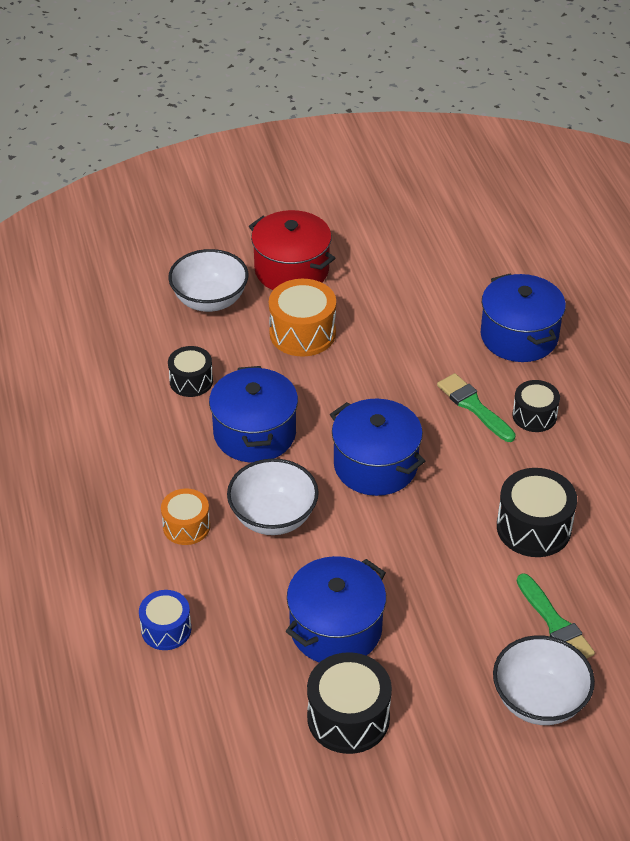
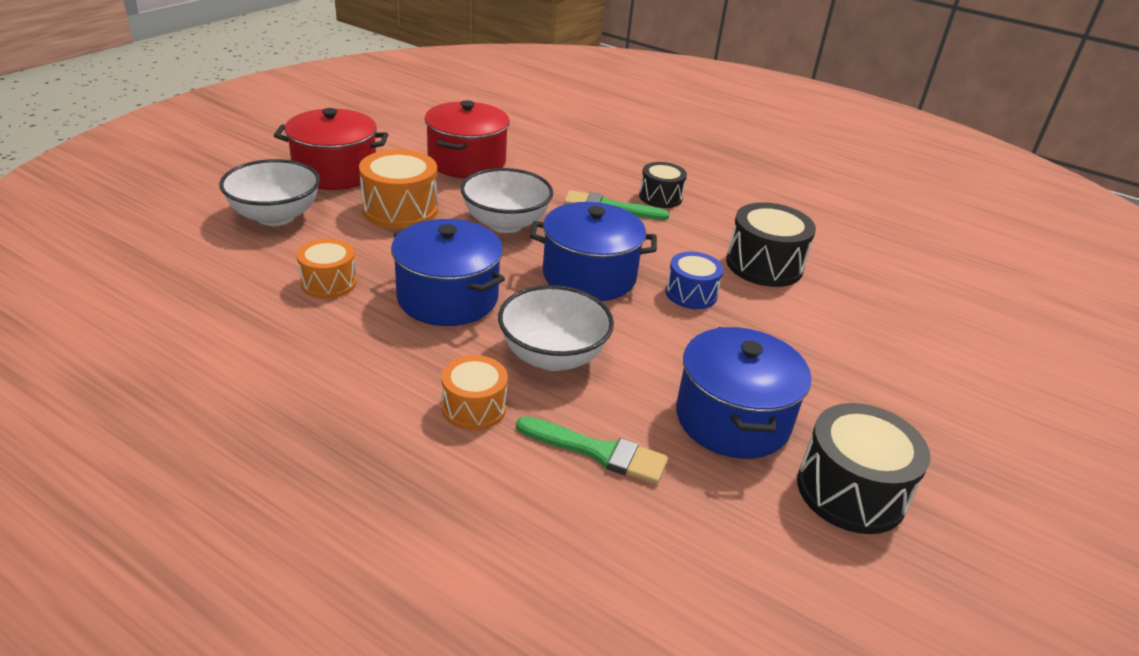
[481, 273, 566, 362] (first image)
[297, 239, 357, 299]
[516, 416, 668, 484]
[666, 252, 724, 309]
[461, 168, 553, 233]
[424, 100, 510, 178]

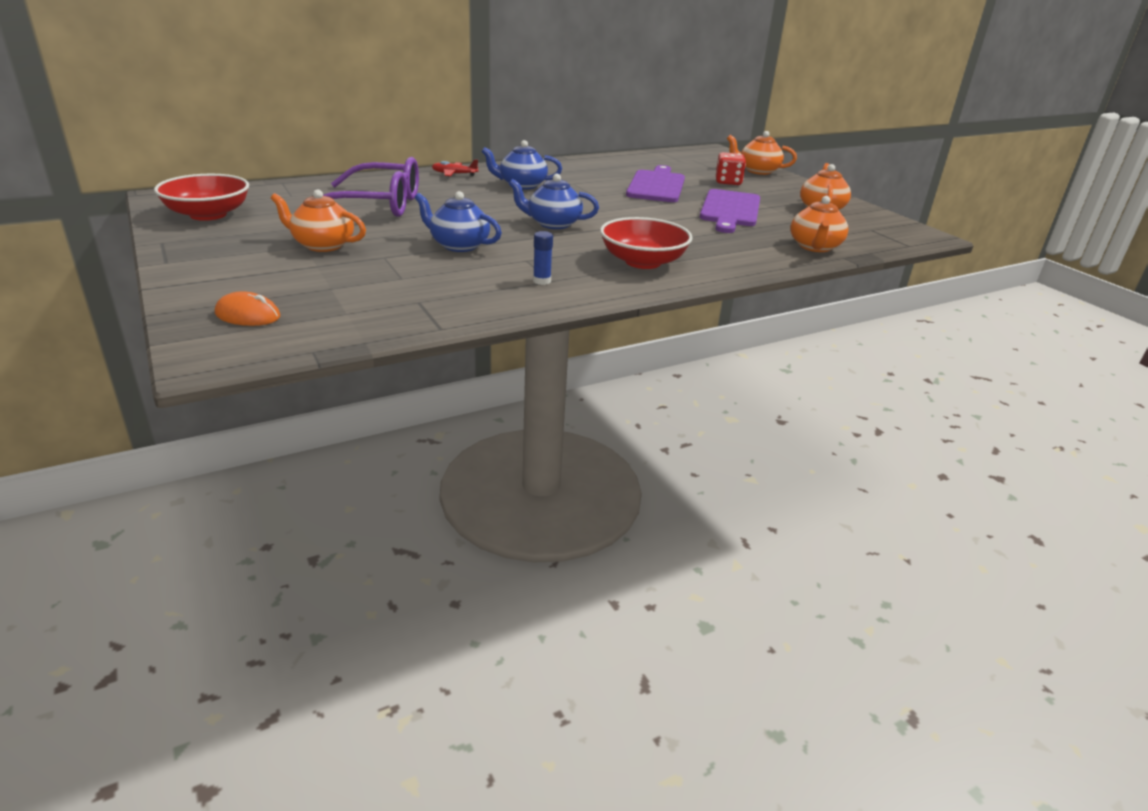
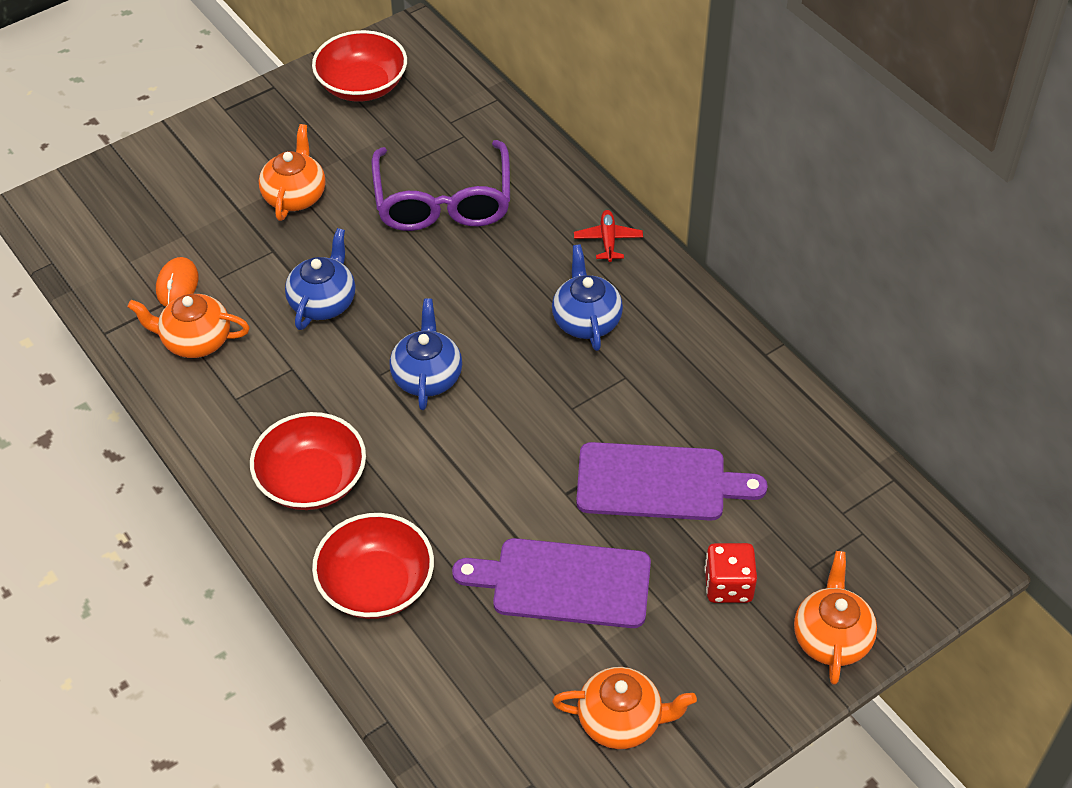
[128, 294, 250, 358]
[533, 231, 553, 285] (first image)
[156, 257, 199, 306]
[312, 513, 434, 619]

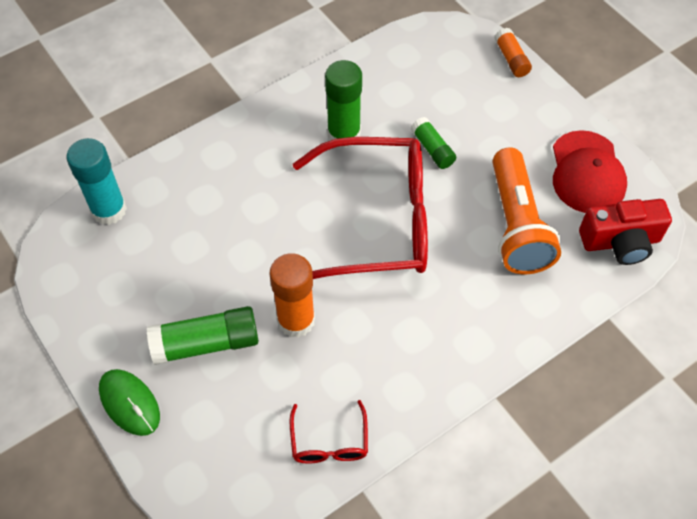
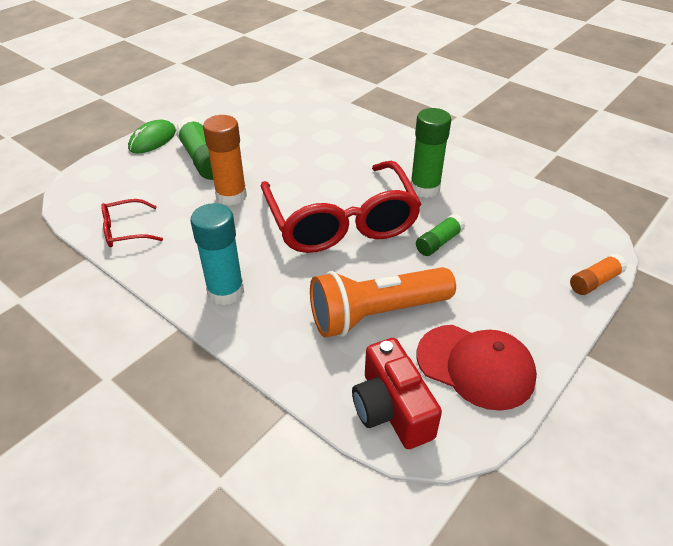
[417, 325, 537, 411]
[190, 203, 244, 305]

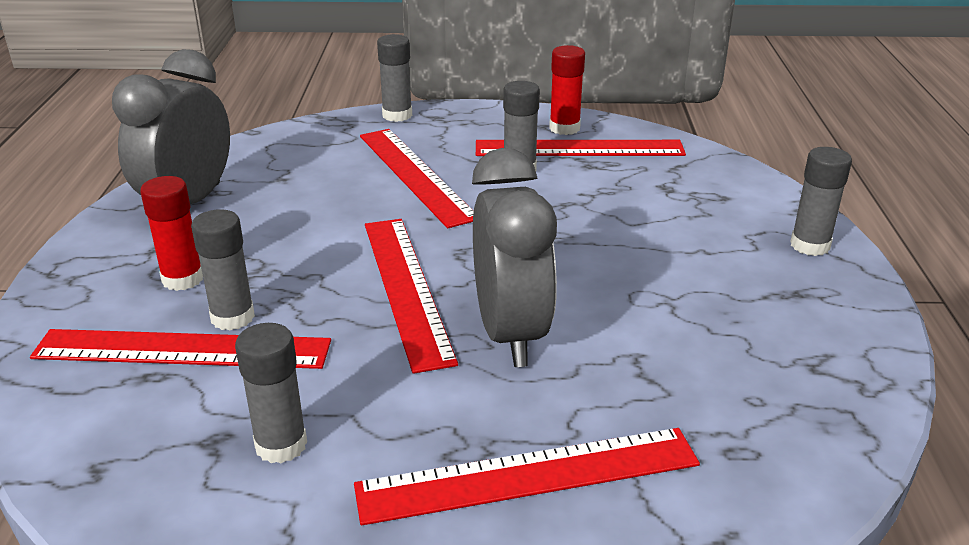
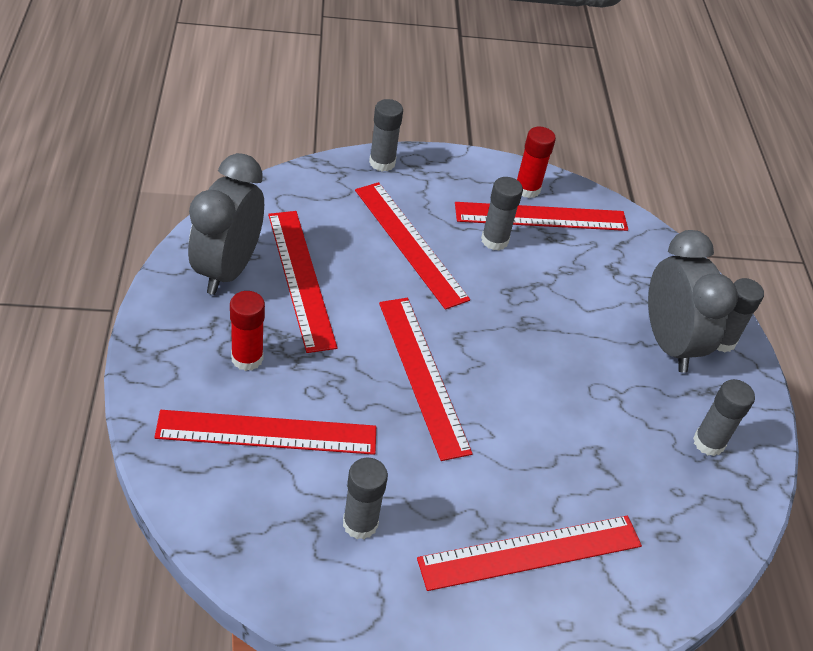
[648, 230, 738, 373]
[693, 379, 755, 456]
[268, 211, 338, 353]

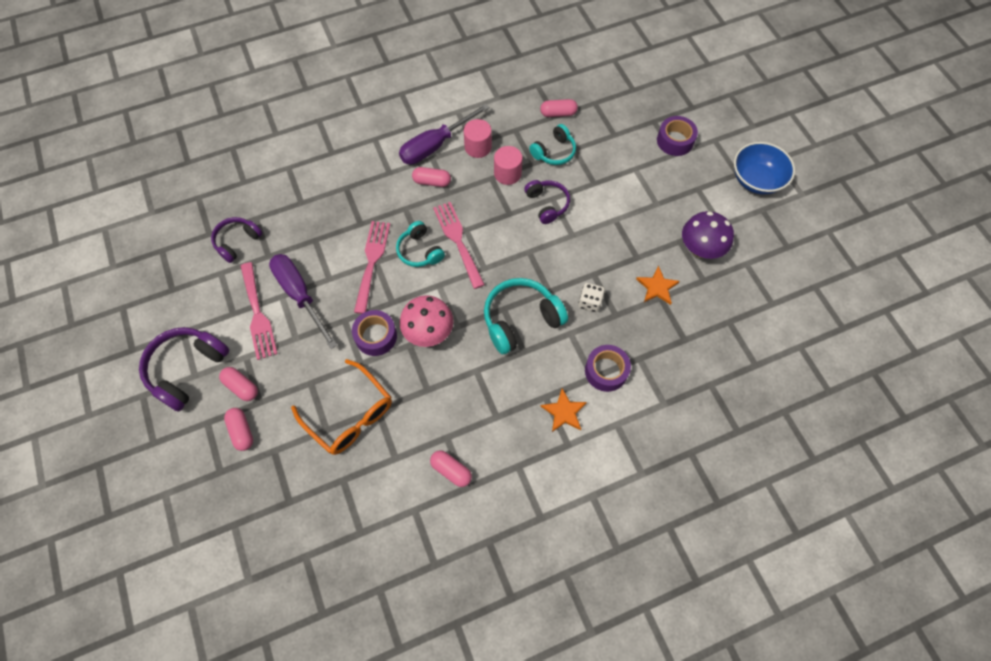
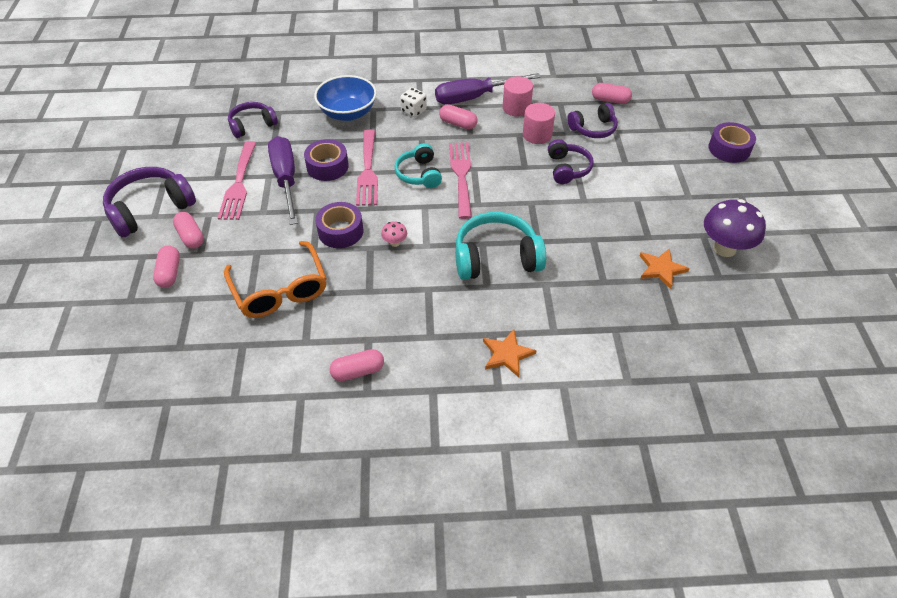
[567, 103, 618, 138]
[314, 75, 377, 121]
[356, 129, 378, 206]
[400, 87, 427, 117]
[381, 221, 407, 247]
[304, 139, 349, 181]
[330, 349, 384, 381]

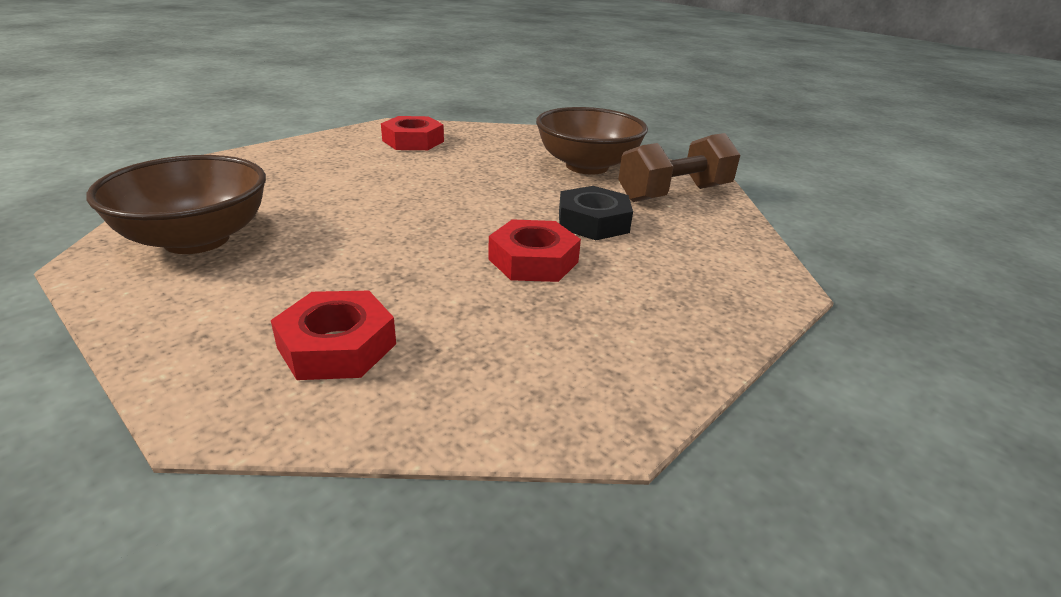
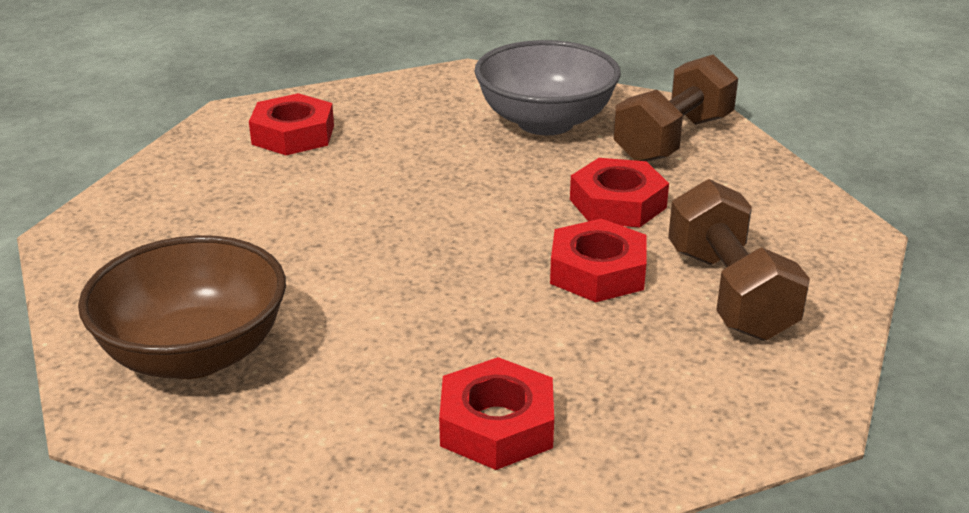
[474, 40, 621, 135]
[570, 158, 669, 228]
[668, 179, 810, 341]

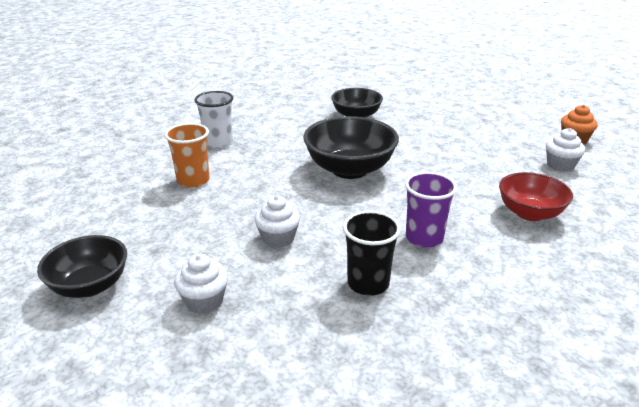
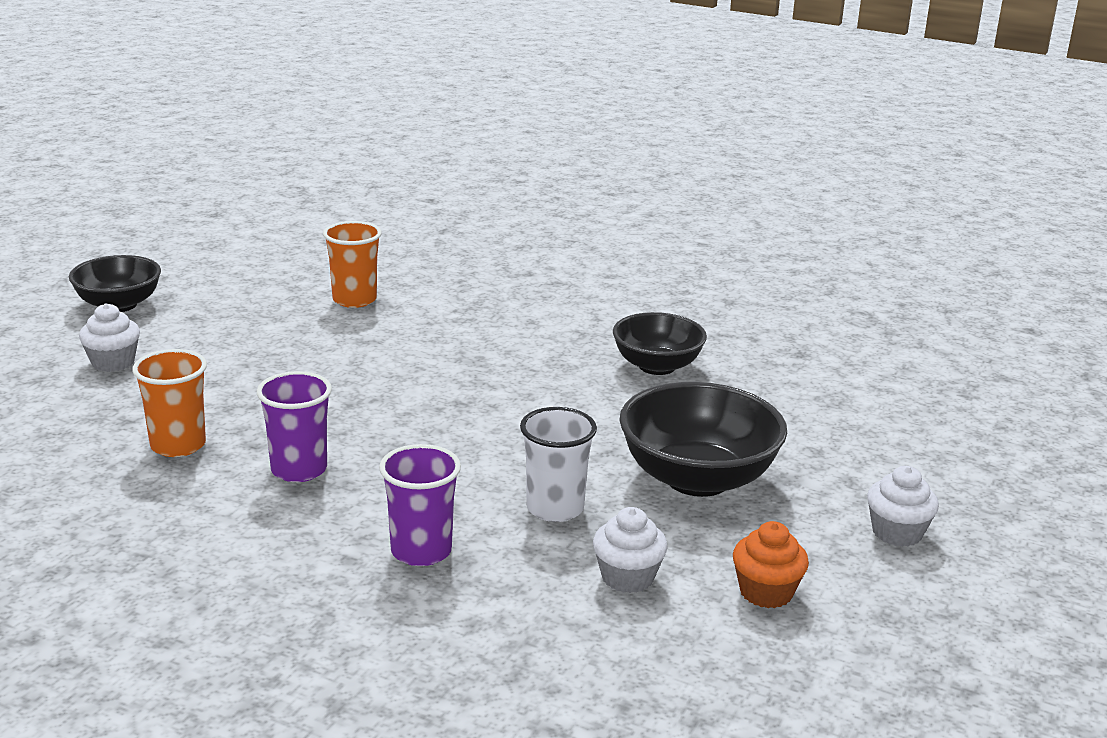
[520, 407, 597, 522]
[620, 382, 787, 497]
[379, 444, 461, 566]
[867, 466, 939, 547]
[132, 349, 207, 457]

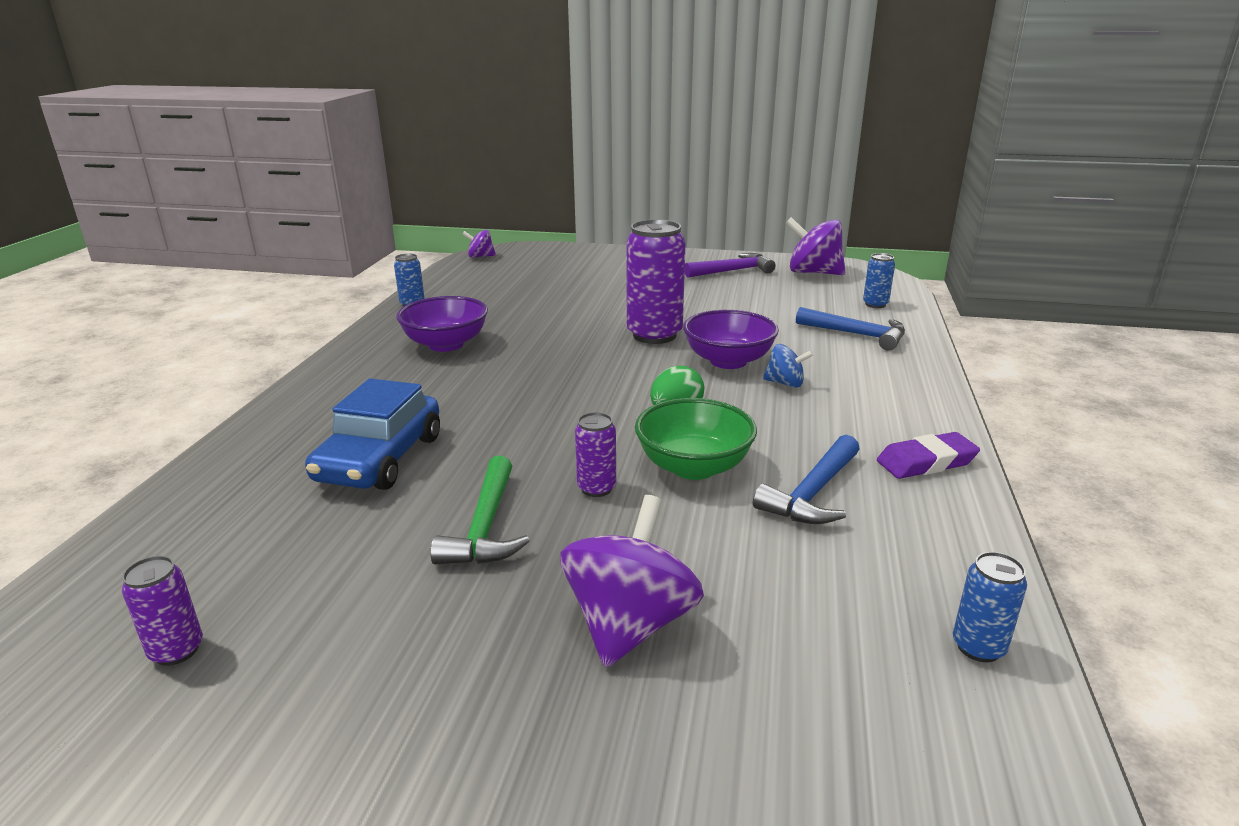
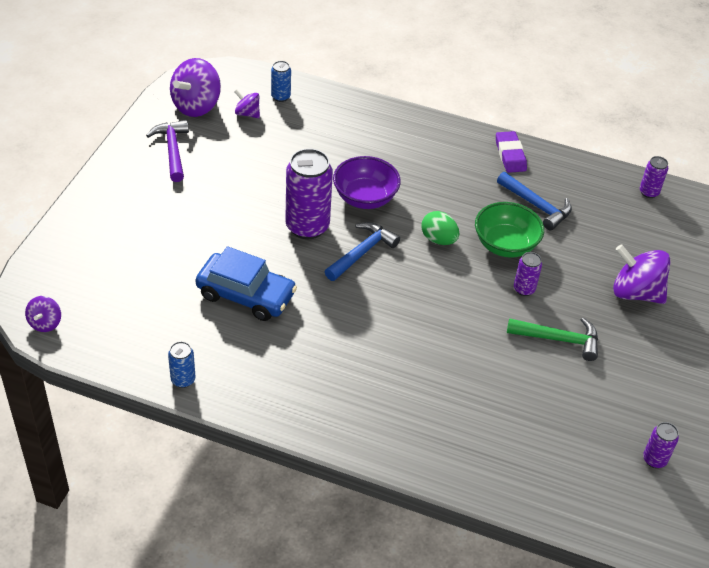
[396, 296, 488, 352] (first image)
[324, 222, 400, 281]
[763, 344, 813, 388] (first image)
[195, 246, 297, 321]
[640, 156, 668, 198]
[234, 89, 260, 118]

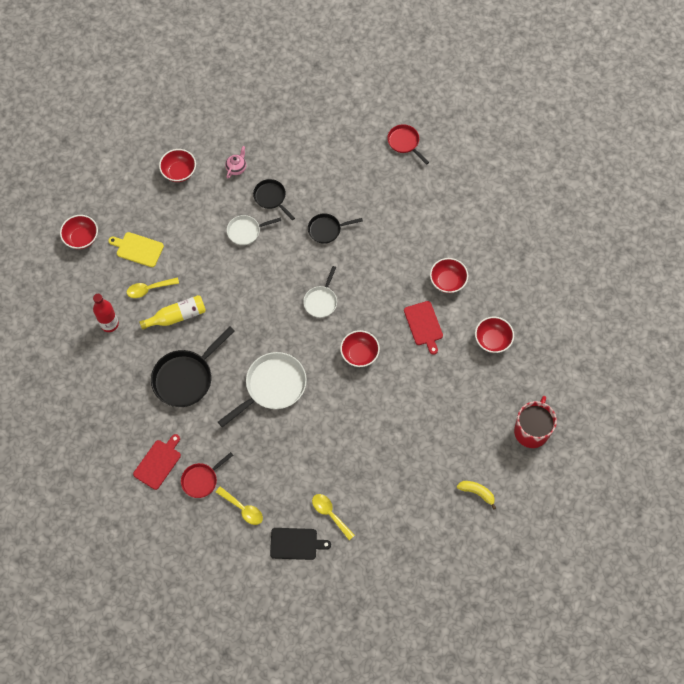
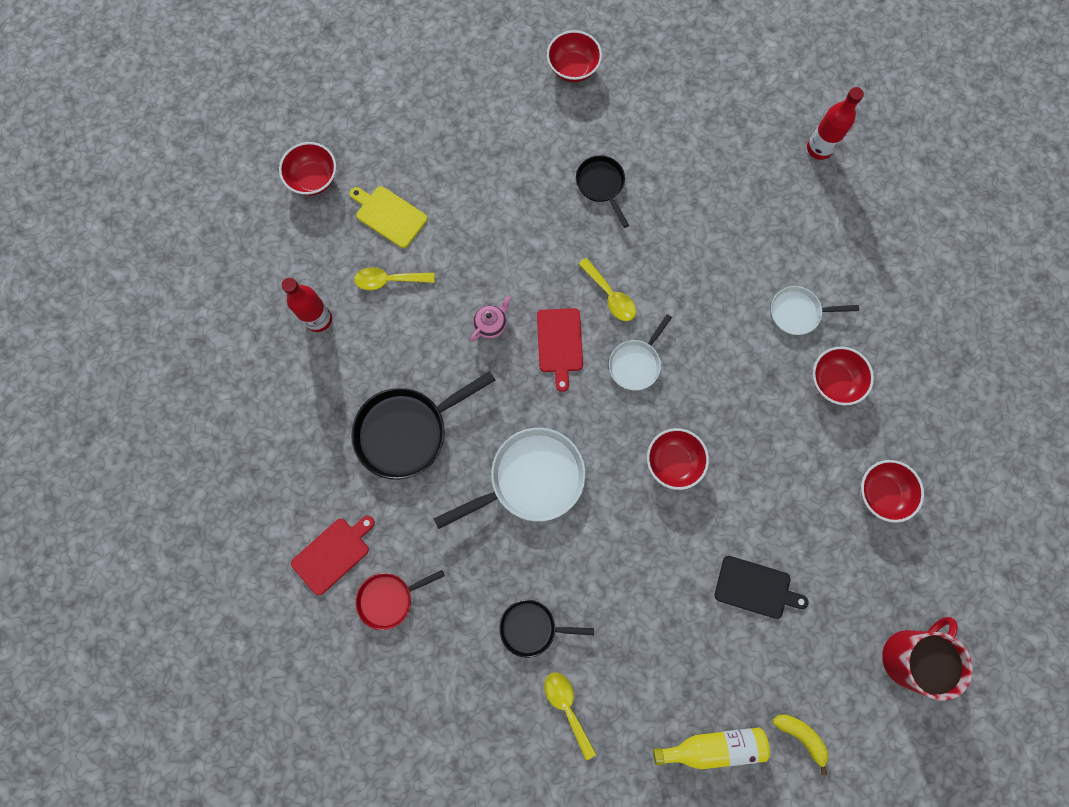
[807, 87, 864, 160]
[470, 296, 511, 342]
[547, 30, 602, 82]
[499, 600, 594, 658]
[771, 286, 859, 335]
[653, 727, 770, 769]
[537, 308, 583, 392]
[579, 258, 636, 321]
[715, 556, 808, 619]

